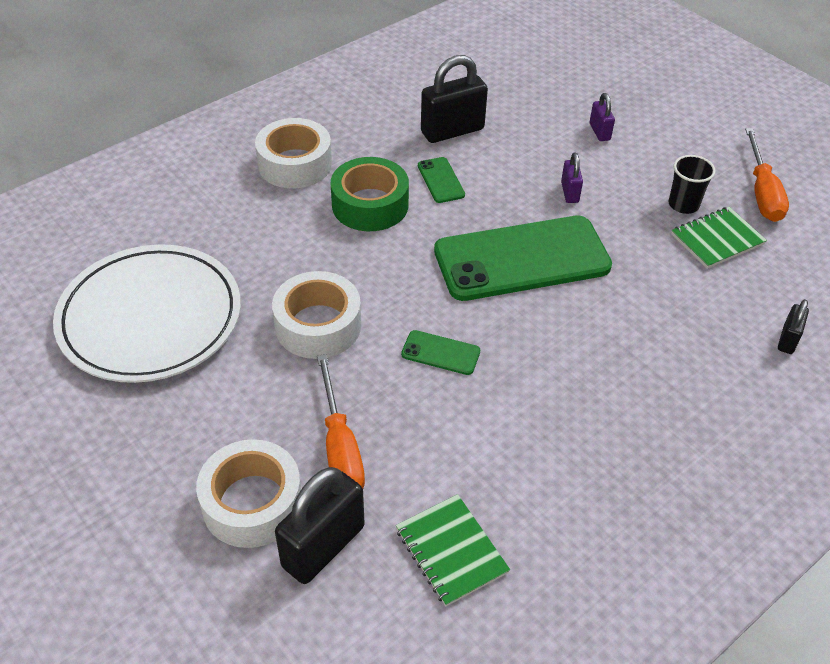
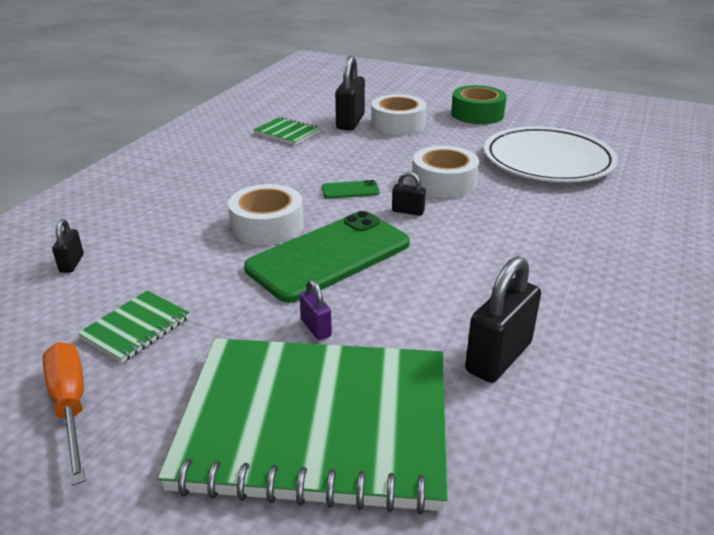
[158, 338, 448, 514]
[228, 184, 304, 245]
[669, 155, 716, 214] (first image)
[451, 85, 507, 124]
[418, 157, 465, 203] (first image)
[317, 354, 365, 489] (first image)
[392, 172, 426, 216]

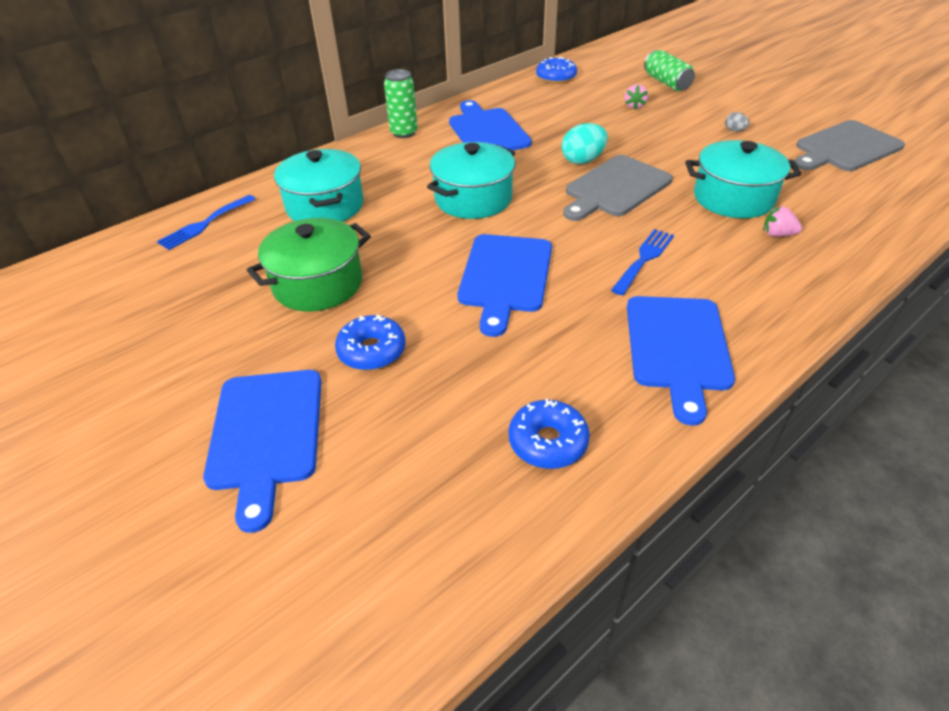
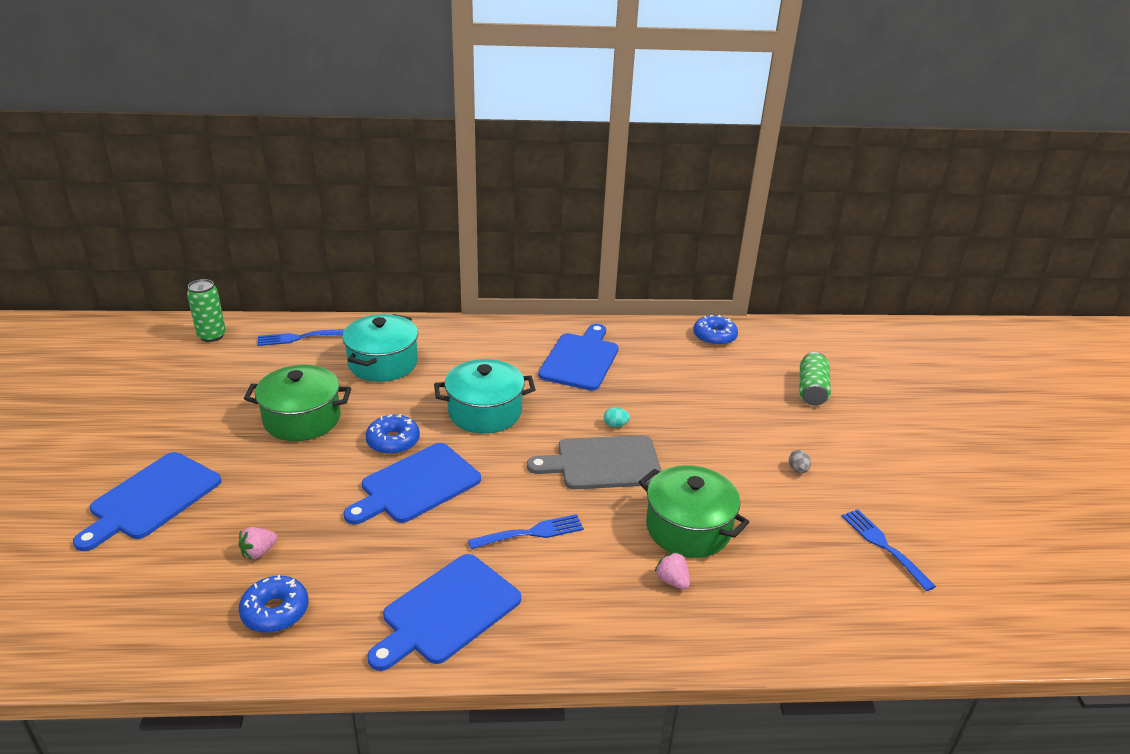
[187, 279, 226, 342]
[238, 527, 278, 559]
[842, 509, 936, 591]
[604, 407, 630, 427]
[639, 465, 750, 558]
[365, 414, 420, 455]

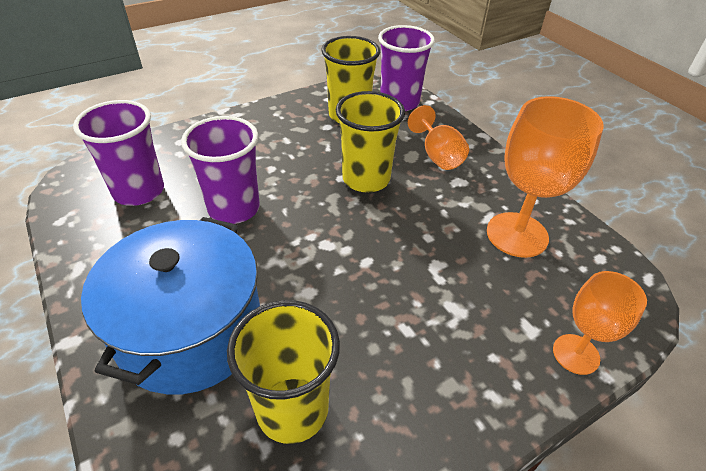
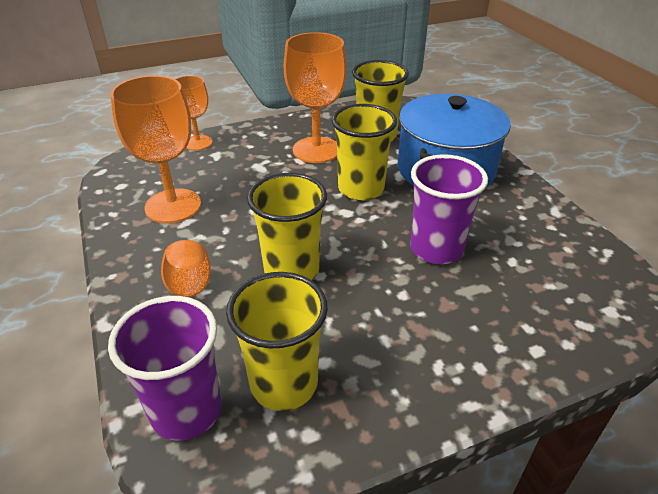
[73, 100, 164, 206] (first image)
[284, 32, 347, 163]
[332, 104, 397, 201]

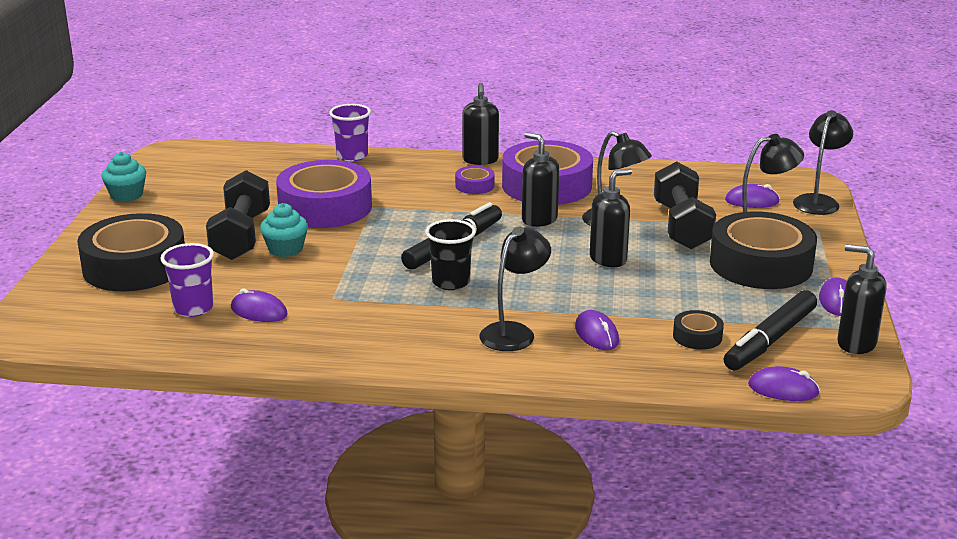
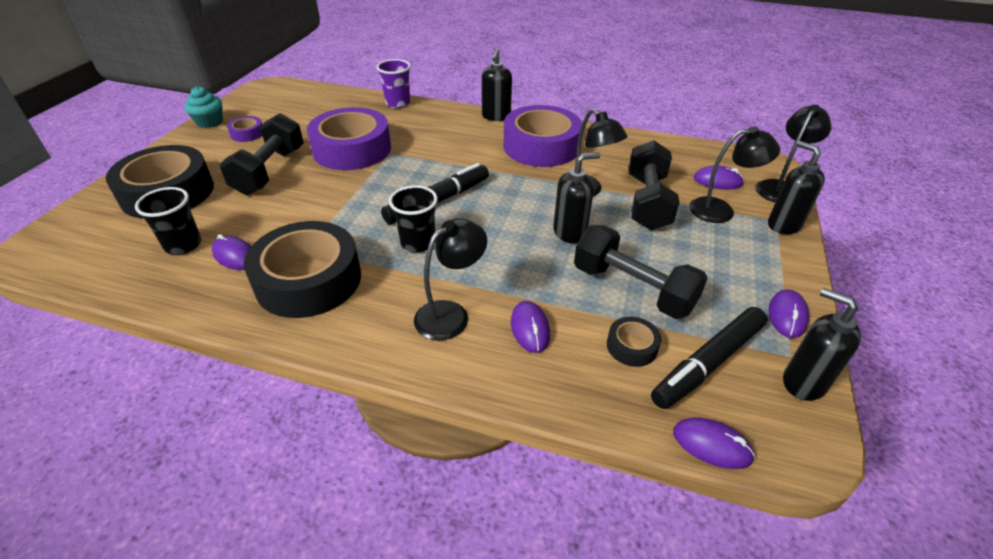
[768, 141, 825, 234]
[227, 116, 262, 142]
[260, 203, 308, 257] (first image)
[244, 221, 361, 318]
[135, 187, 201, 255]
[574, 225, 708, 319]

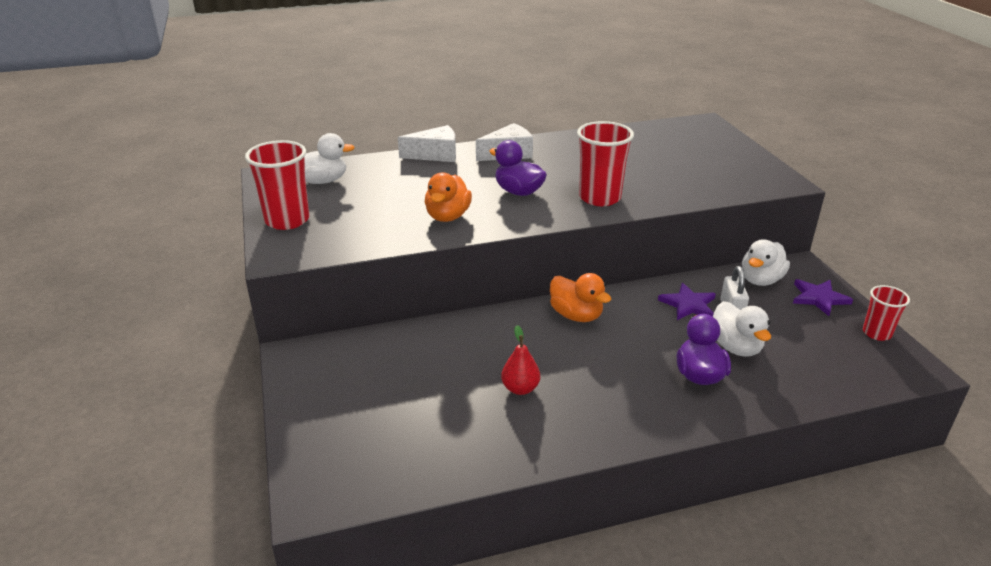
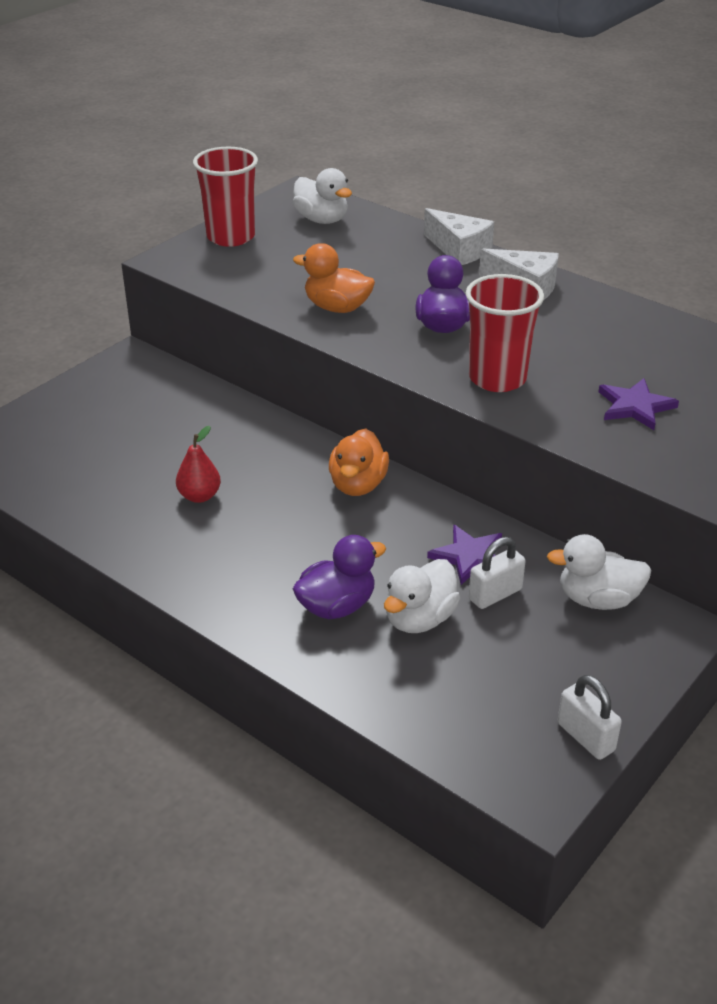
[293, 243, 375, 313]
[599, 378, 679, 430]
[558, 675, 622, 760]

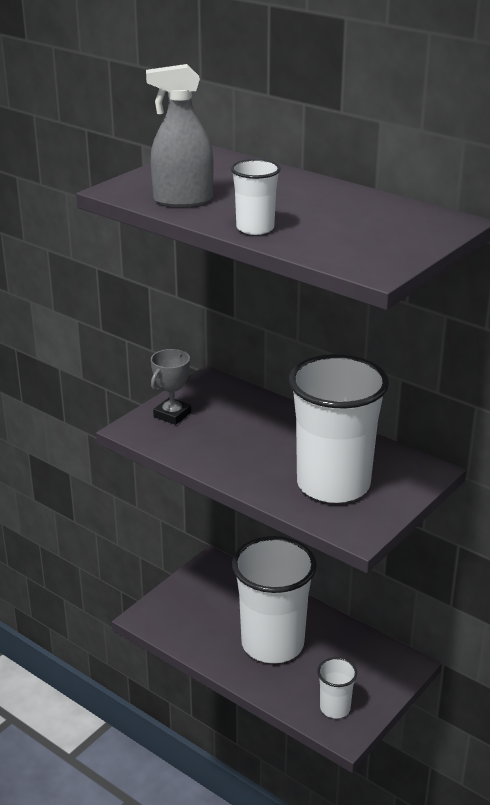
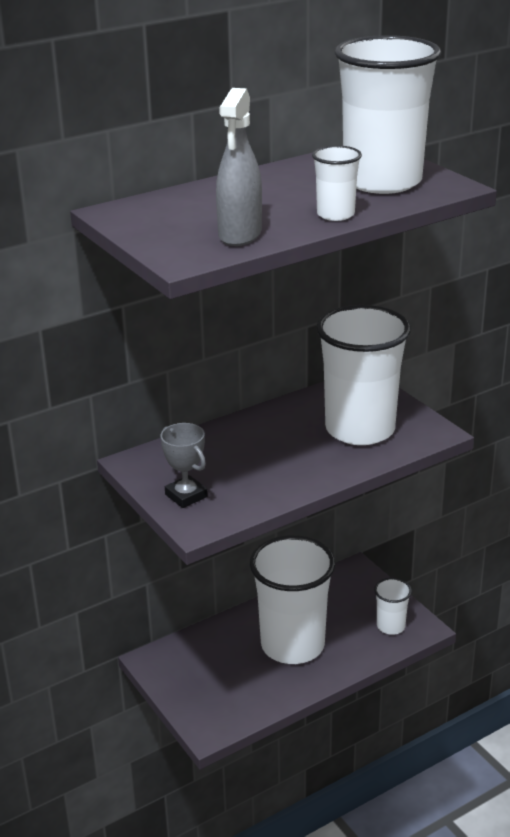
[335, 35, 441, 194]

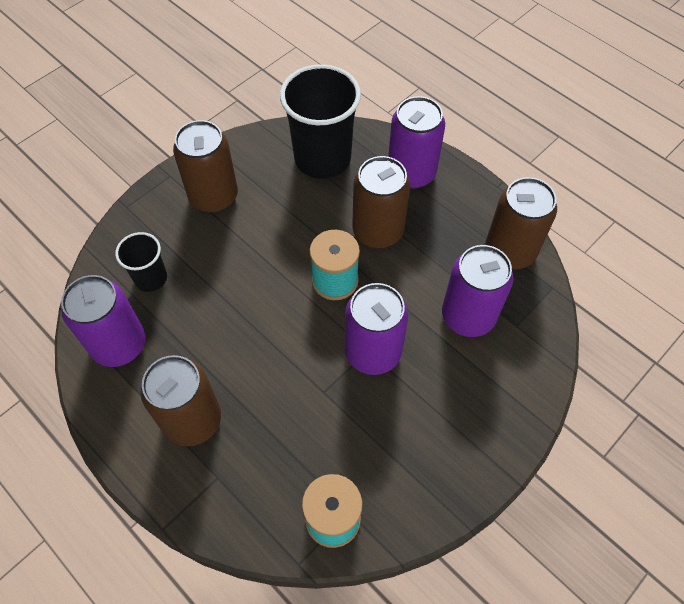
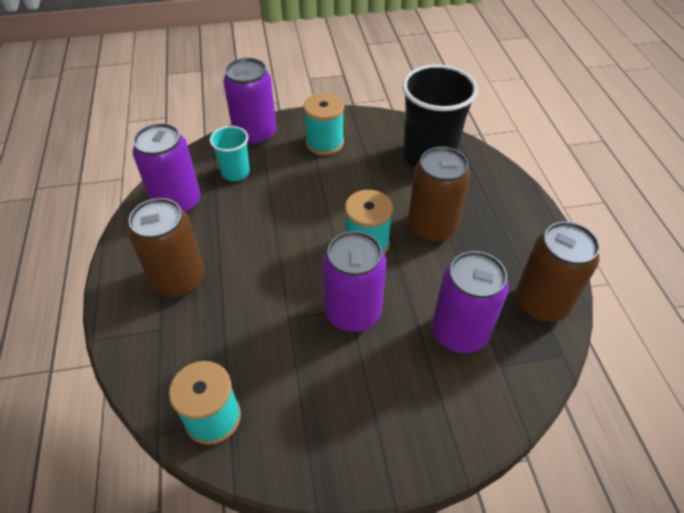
[223, 58, 277, 146]
[303, 93, 344, 155]
[210, 126, 250, 181]

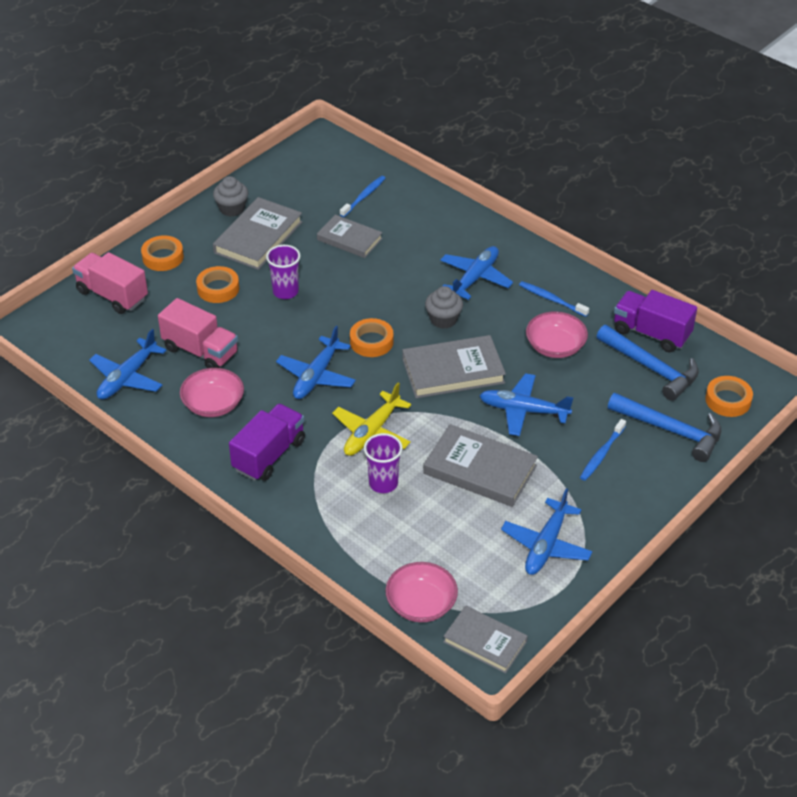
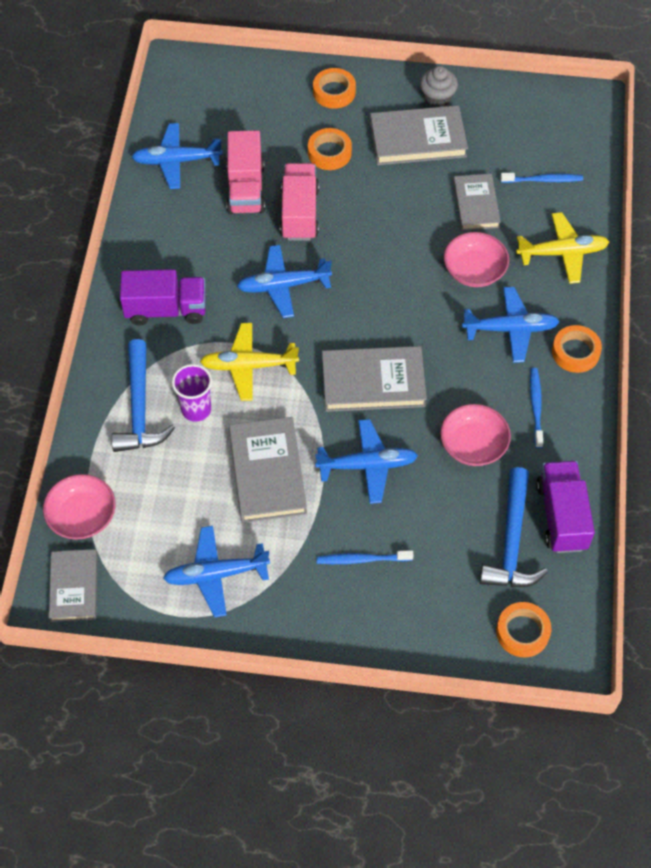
[266, 245, 301, 299] (first image)
[280, 163, 319, 241]
[425, 286, 463, 329] (first image)
[552, 325, 602, 373]
[322, 346, 427, 412]
[444, 232, 509, 287]
[315, 419, 418, 504]
[111, 339, 175, 452]
[516, 212, 609, 284]

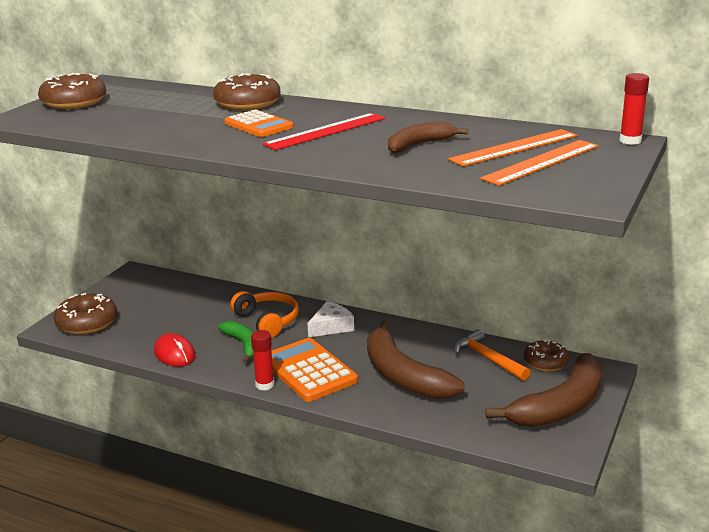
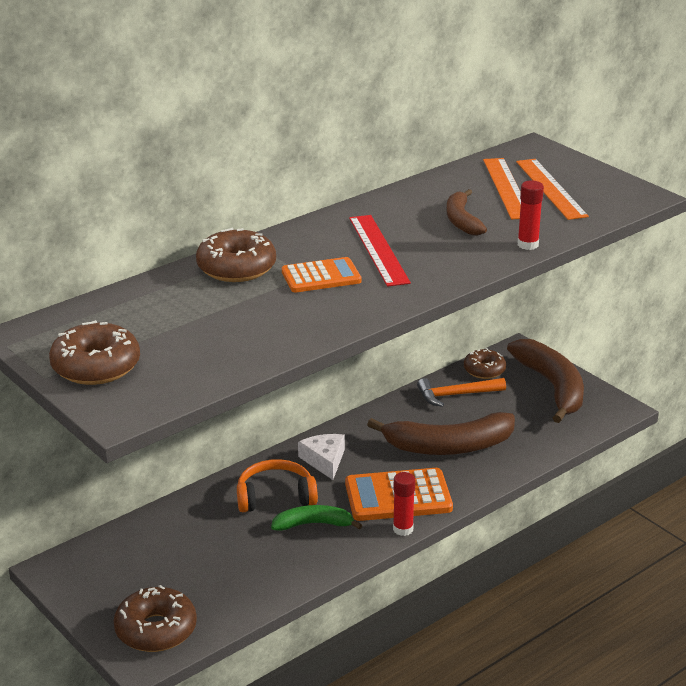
[518, 180, 544, 250]
[154, 333, 195, 367] (first image)

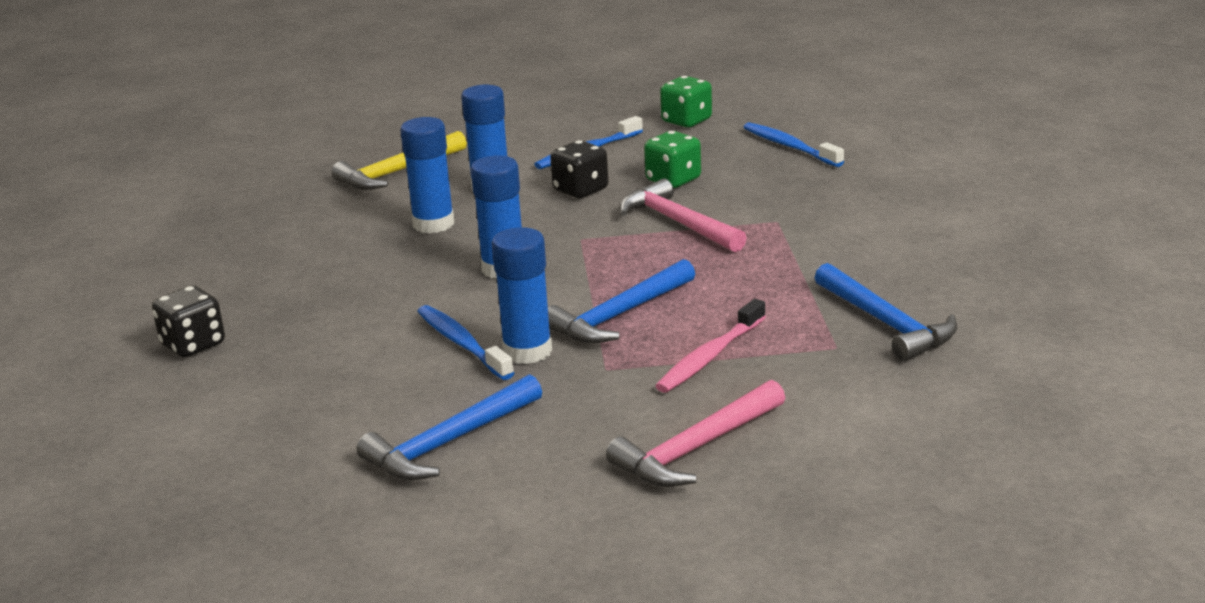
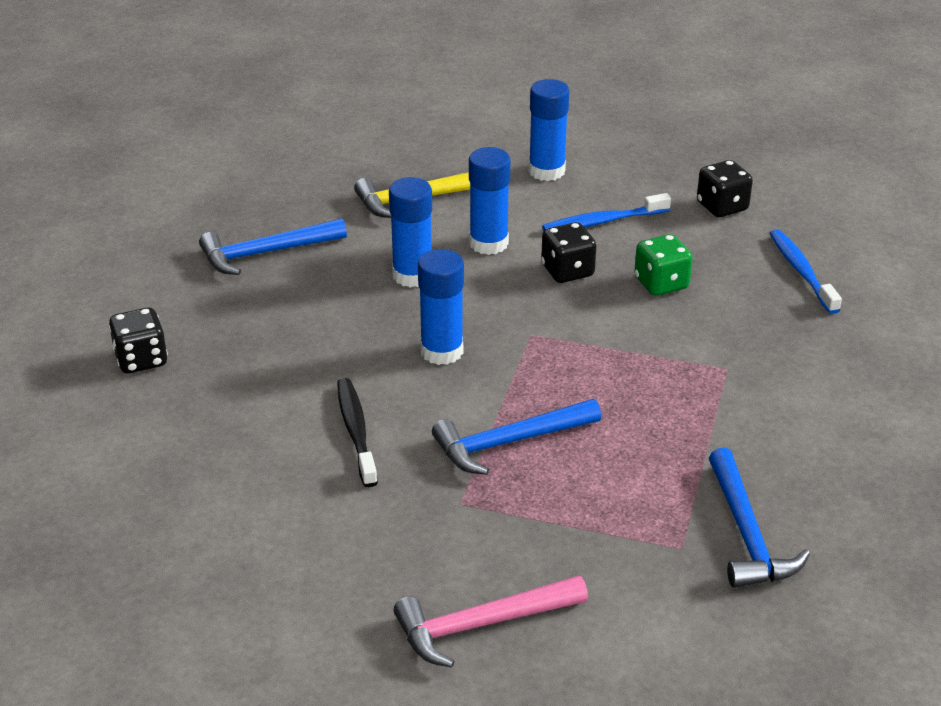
[697, 160, 753, 217]
[620, 178, 747, 252] (first image)
[529, 79, 569, 181]
[655, 299, 766, 393] (first image)
[337, 378, 378, 487]
[199, 219, 347, 275]

